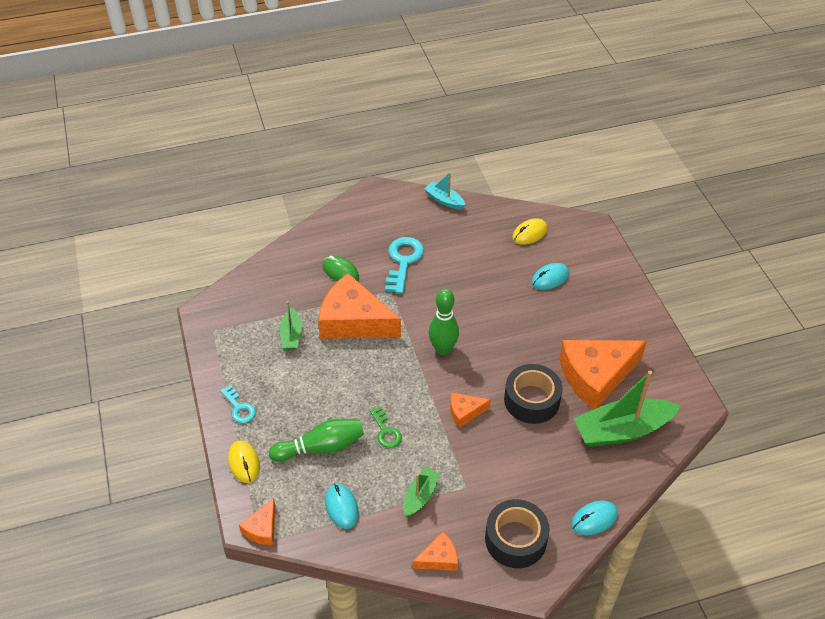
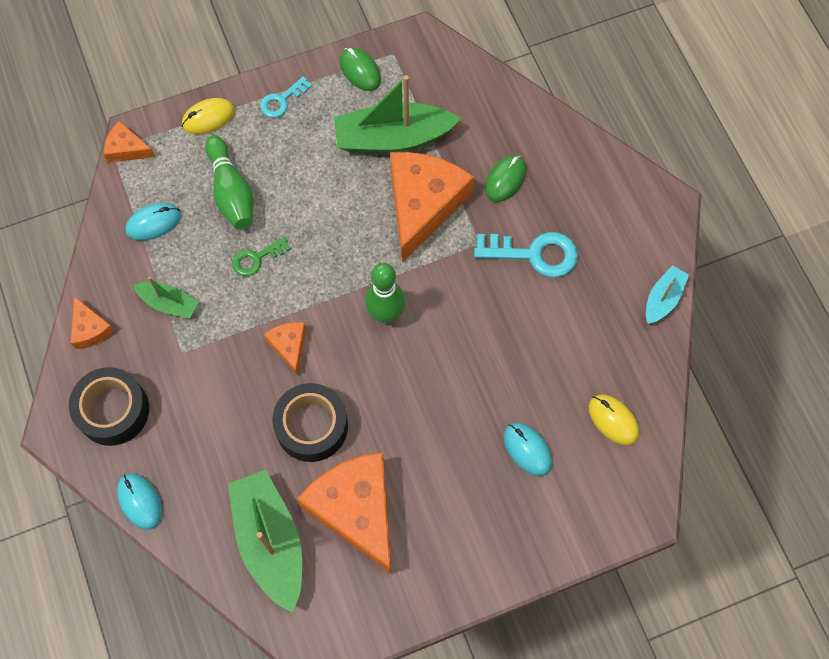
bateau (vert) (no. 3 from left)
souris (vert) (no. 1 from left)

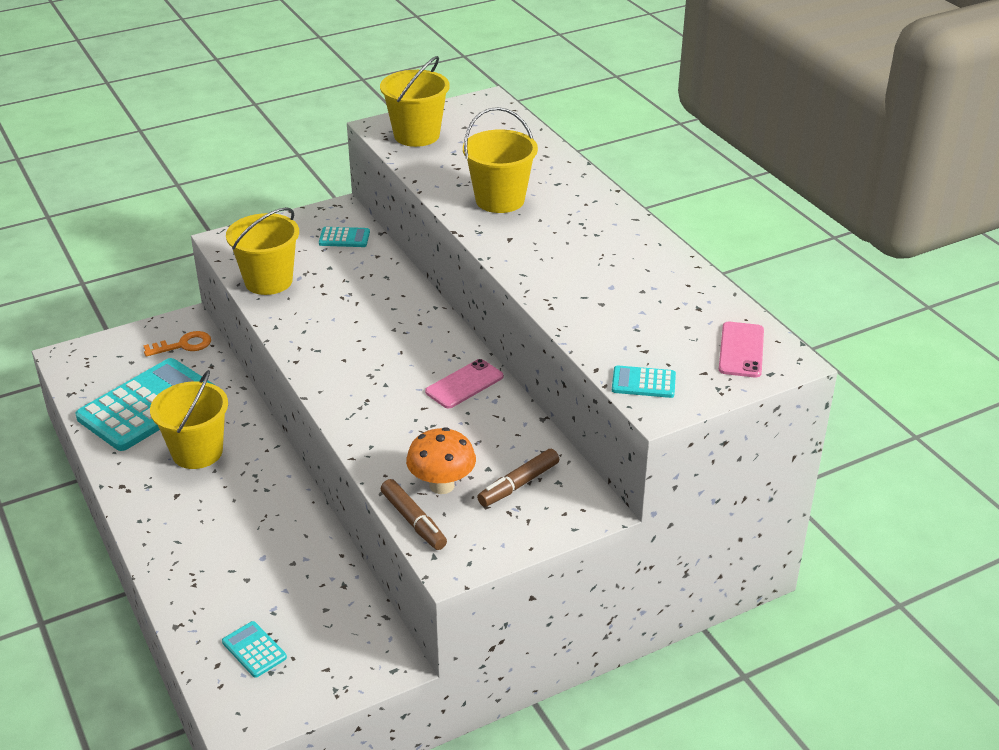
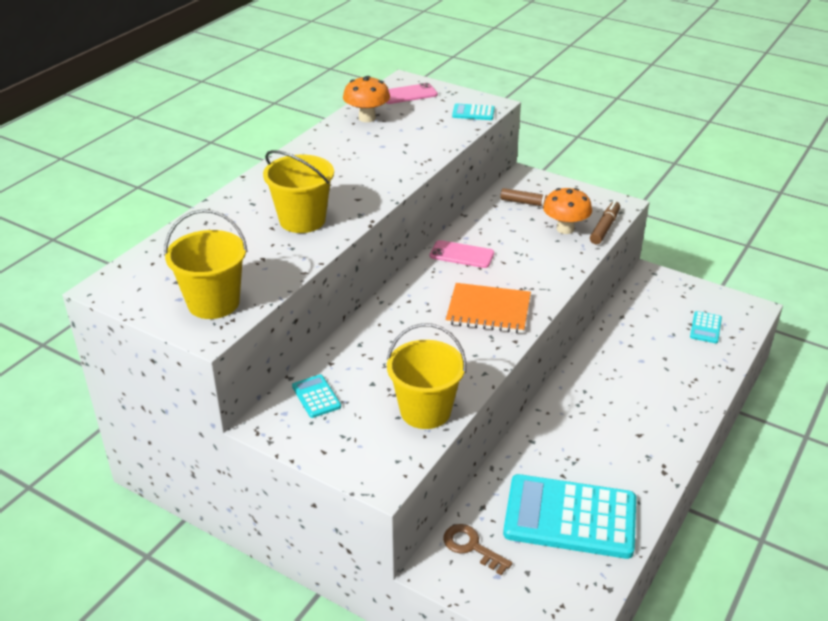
champignon (orange) (no. 1 from left)
clé (marron)
carnet (orange)
calculatrice (turquoise) (no. 2 from left)
seau (jaune) (no. 1 from left in the first image)

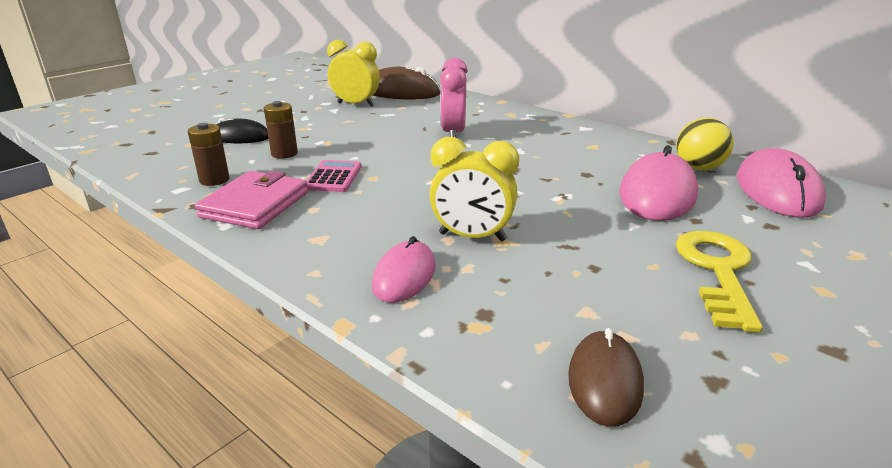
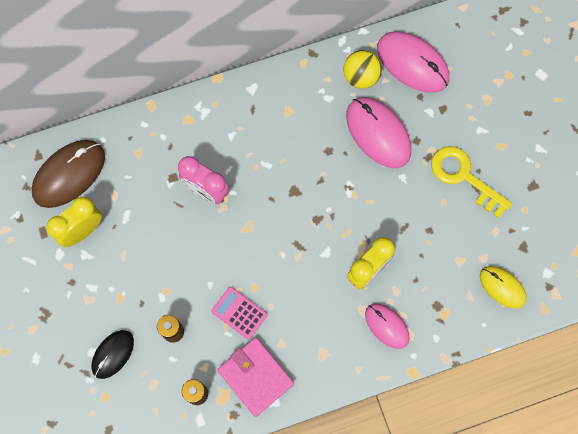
souris (jaune)

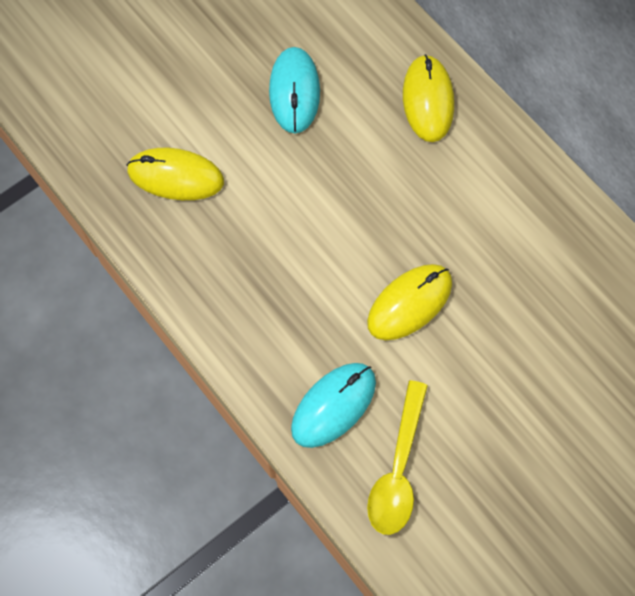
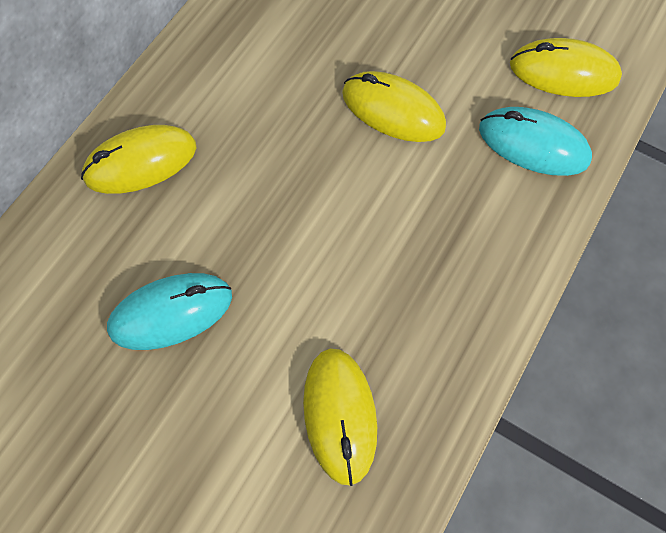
souris (jaune) (no. 4 from left)

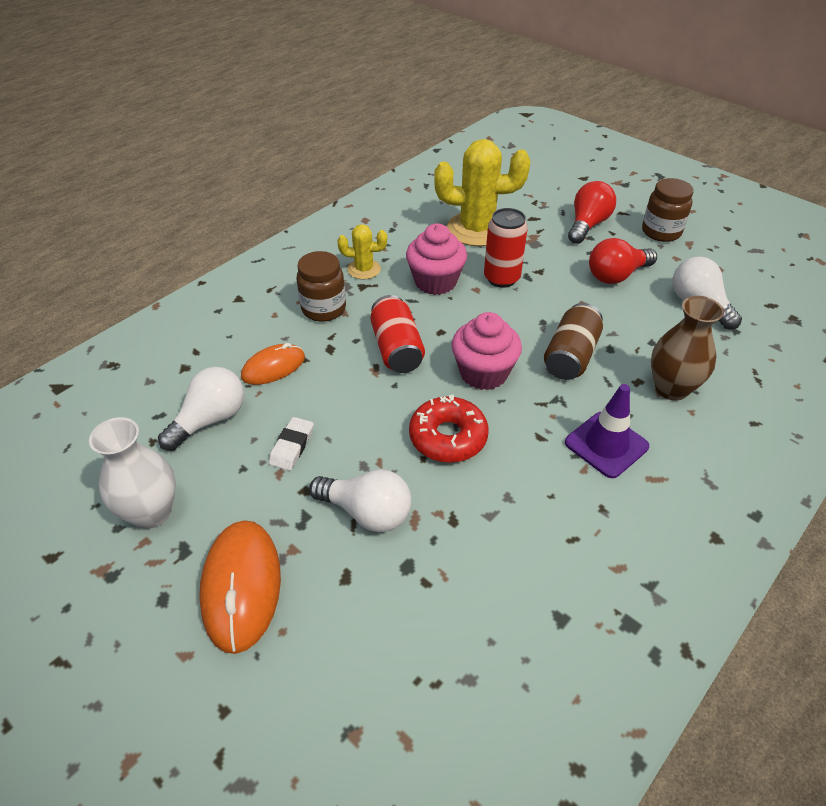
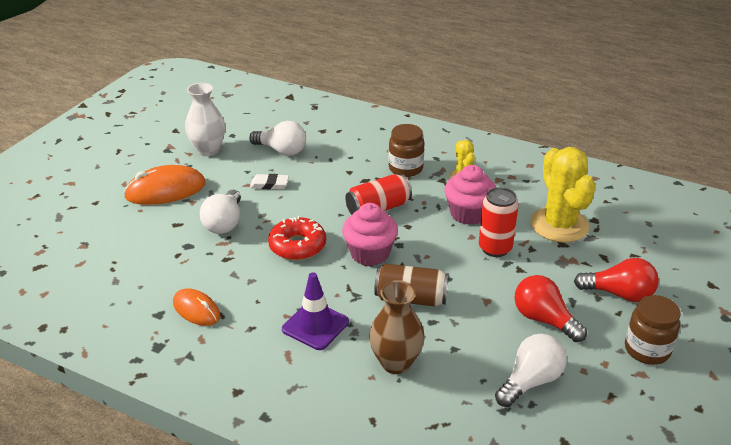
souris (orange) (no. 2 from left)

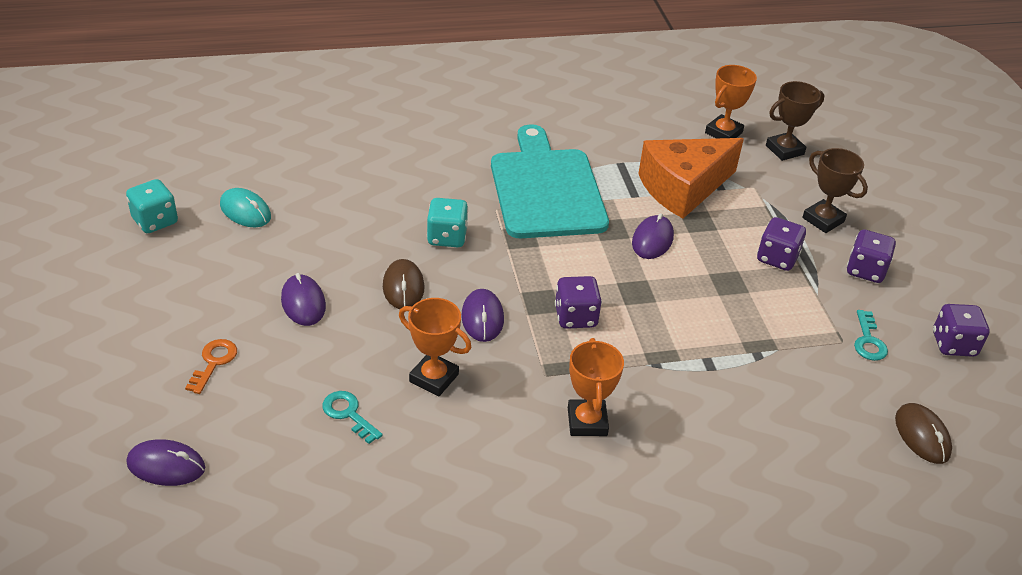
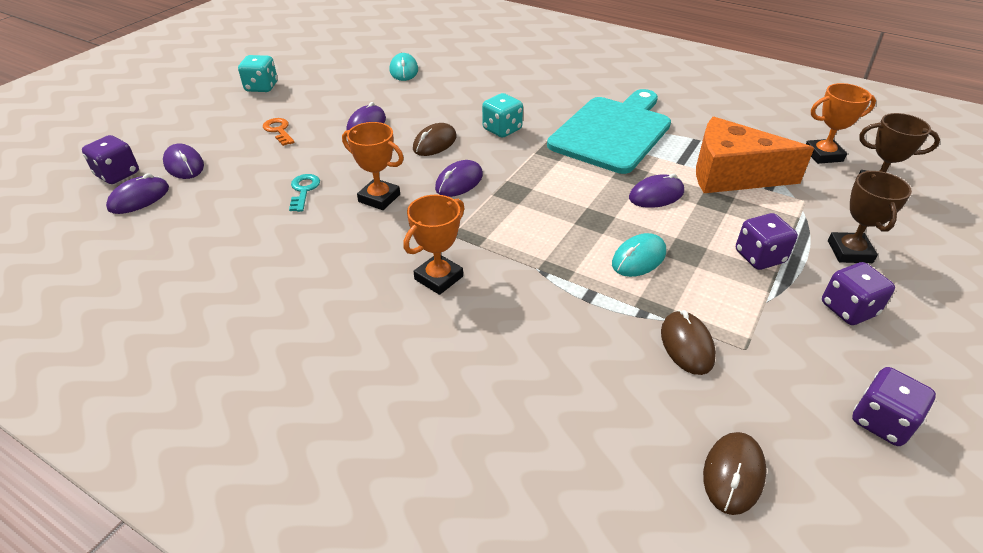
dé (violet) (no. 1 from left)
souris (violet) (no. 1 from left)
dé (turquoise) (no. 1 from left)
clé (orange)
trophée (orange) (no. 1 from left)
souris (turquoise) (no. 2 from left)
souris (marron) (no. 2 from left)
clé (turquoise) (no. 2 from left in the first image)

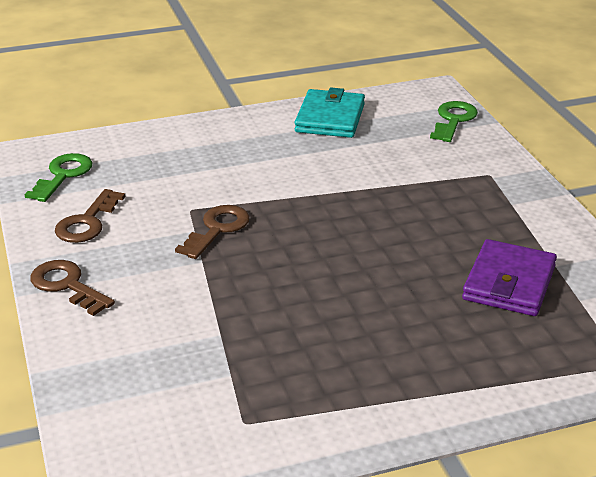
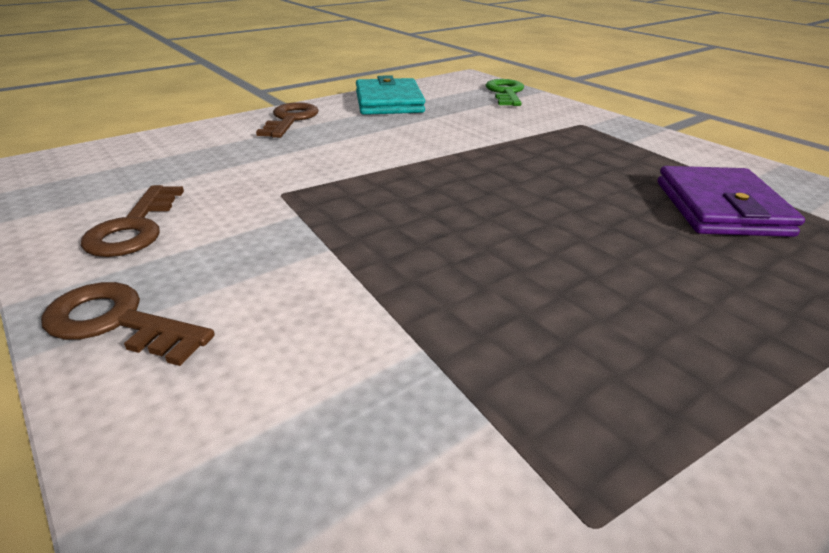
clé (marron) (no. 3 from left)
clé (vert) (no. 1 from left in the first image)

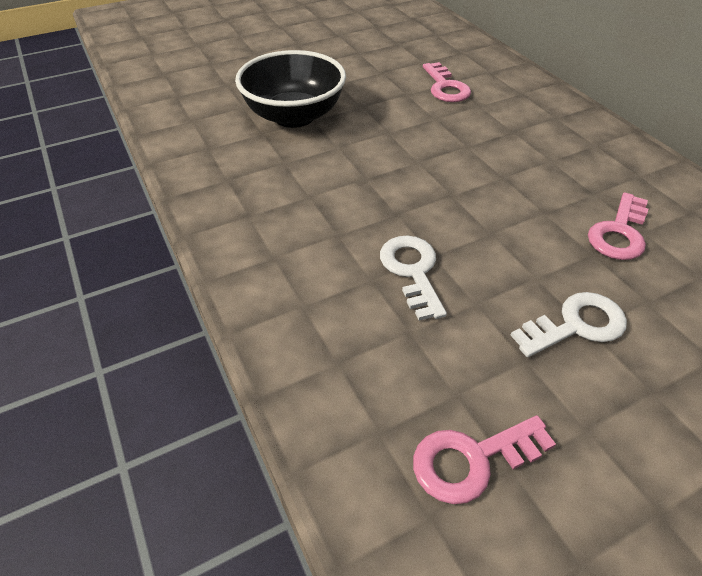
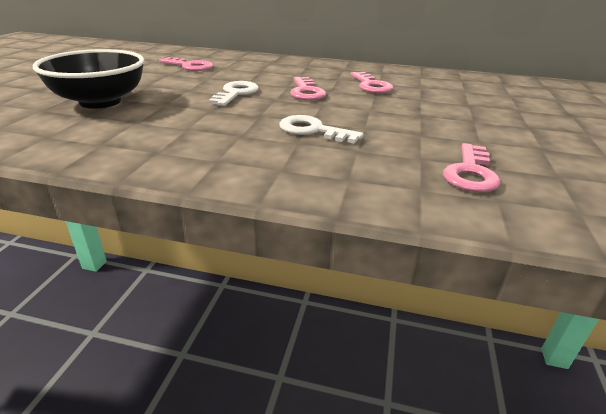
clé (blanc) (no. 1 from left)
clé (rose) (no. 2 from left)

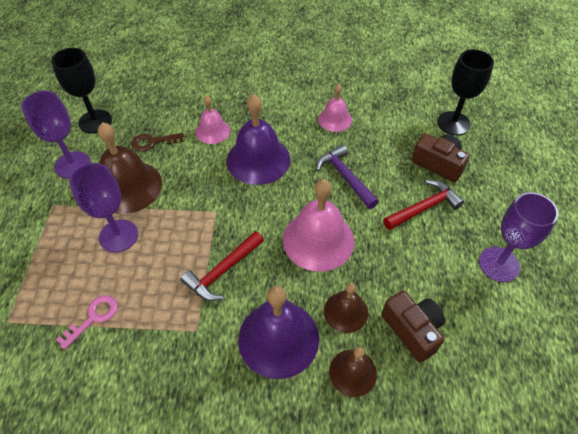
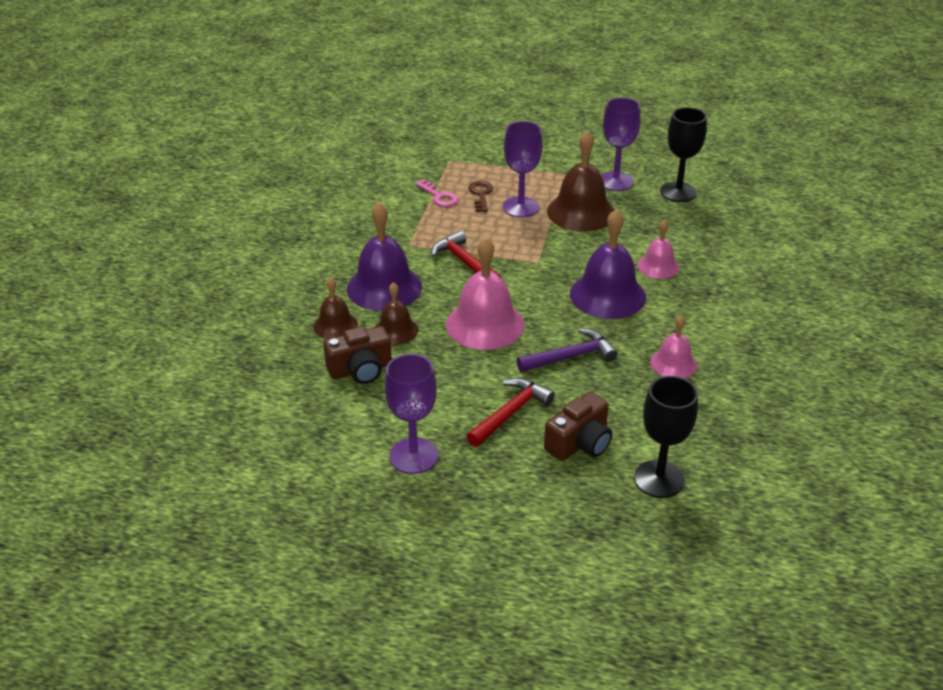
marteau (rouge) (no. 2 from left)
clé (marron)

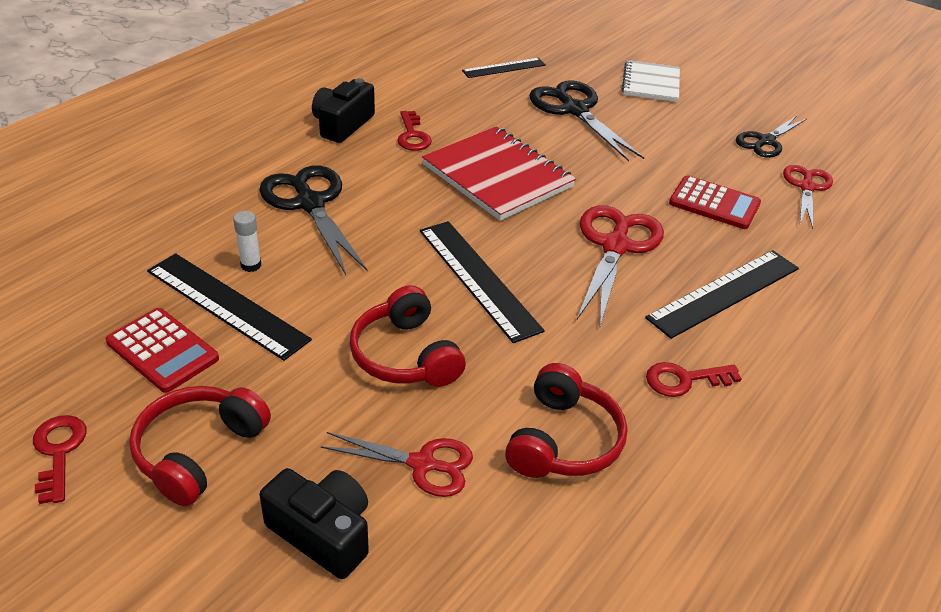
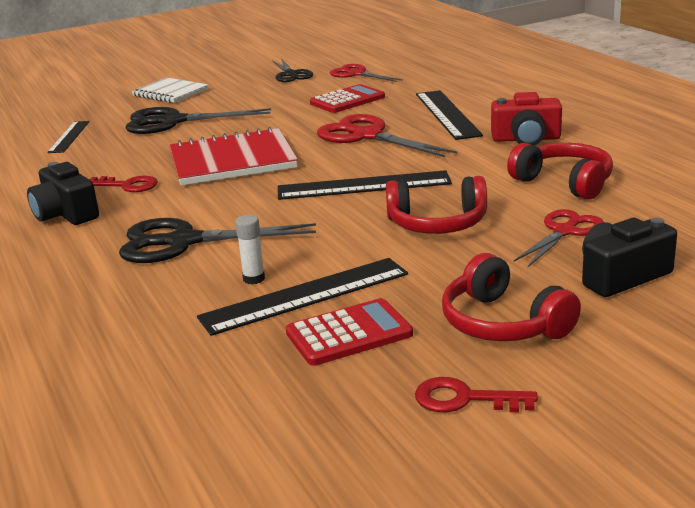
appareil photo (rouge)

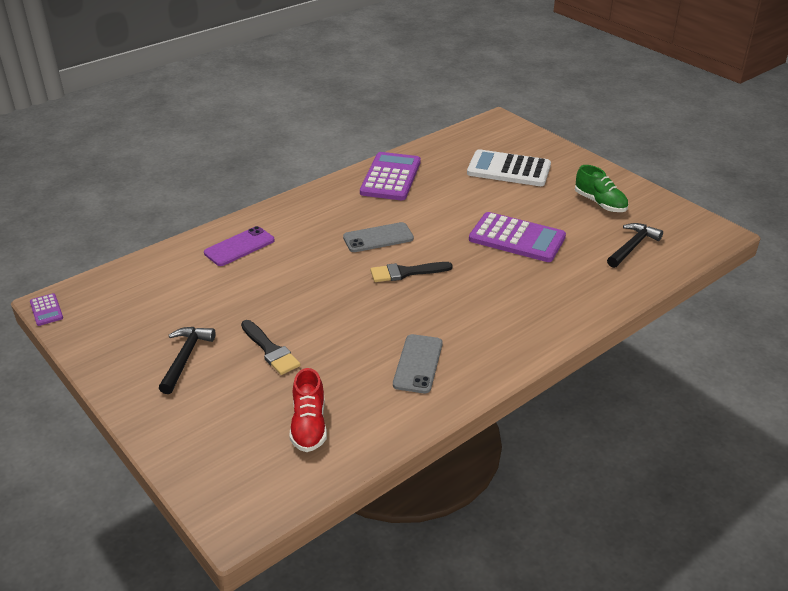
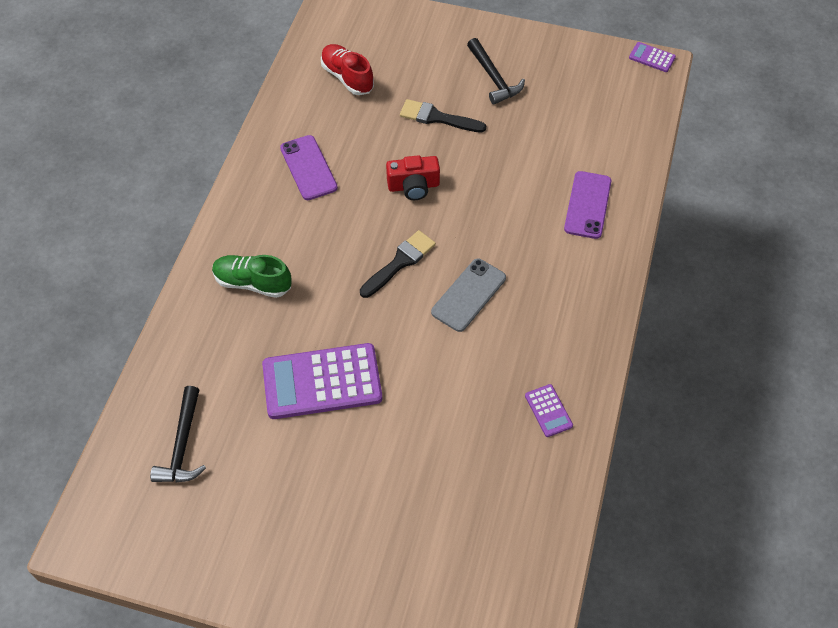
chaussure (vert)
téléphone (violet) (no. 1 from left)
appareil photo (rouge)
calculatrice (violet) (no. 2 from left)
calculatrice (blanc)

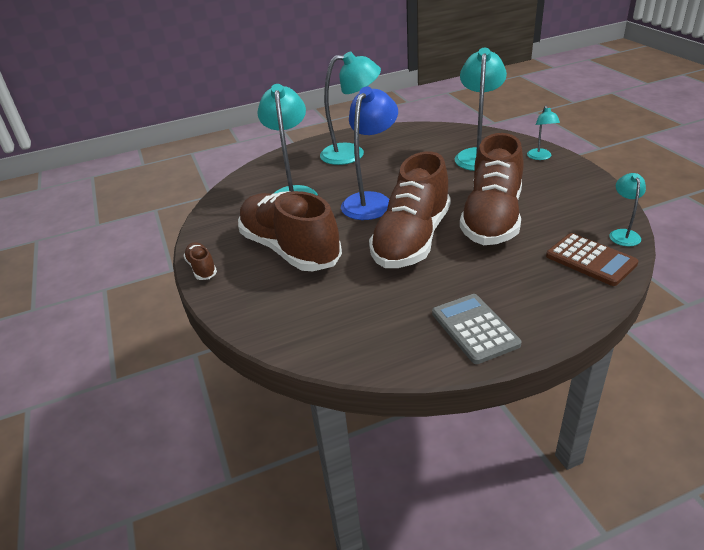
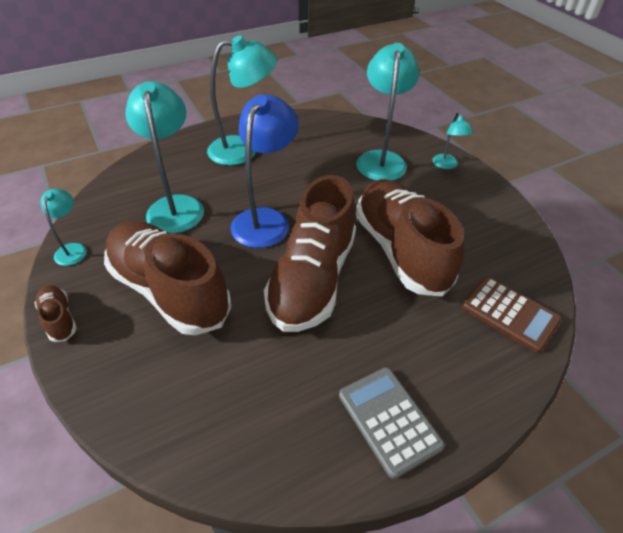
lampe (turquoise) (no. 1 from left)
chaussure (marron) (no. 4 from left)

